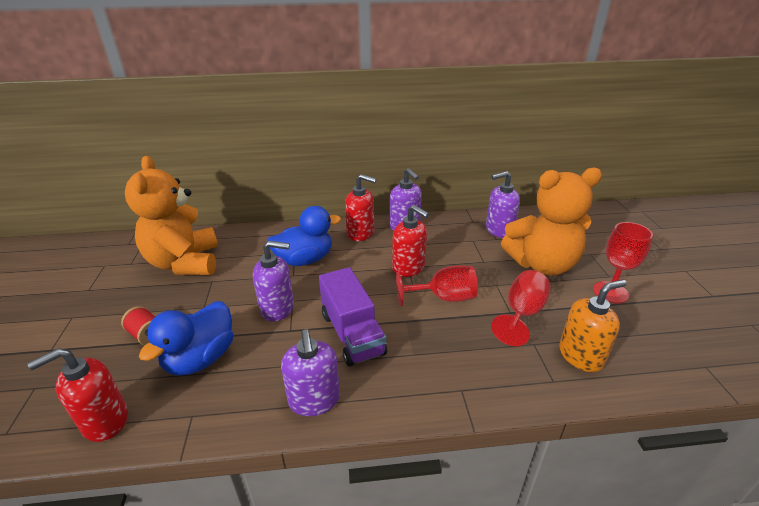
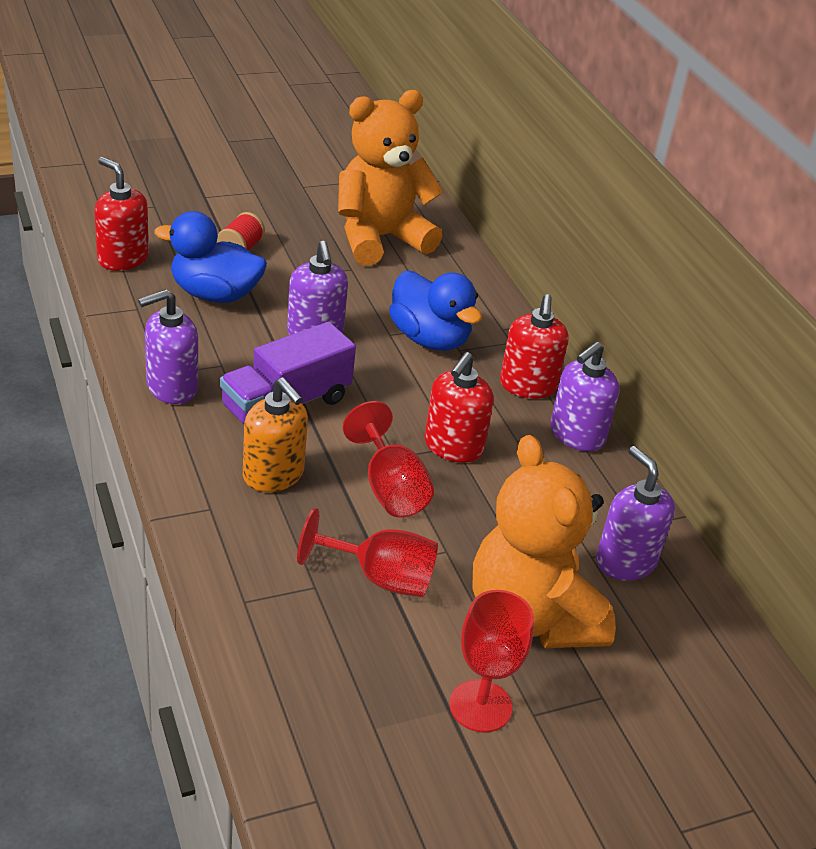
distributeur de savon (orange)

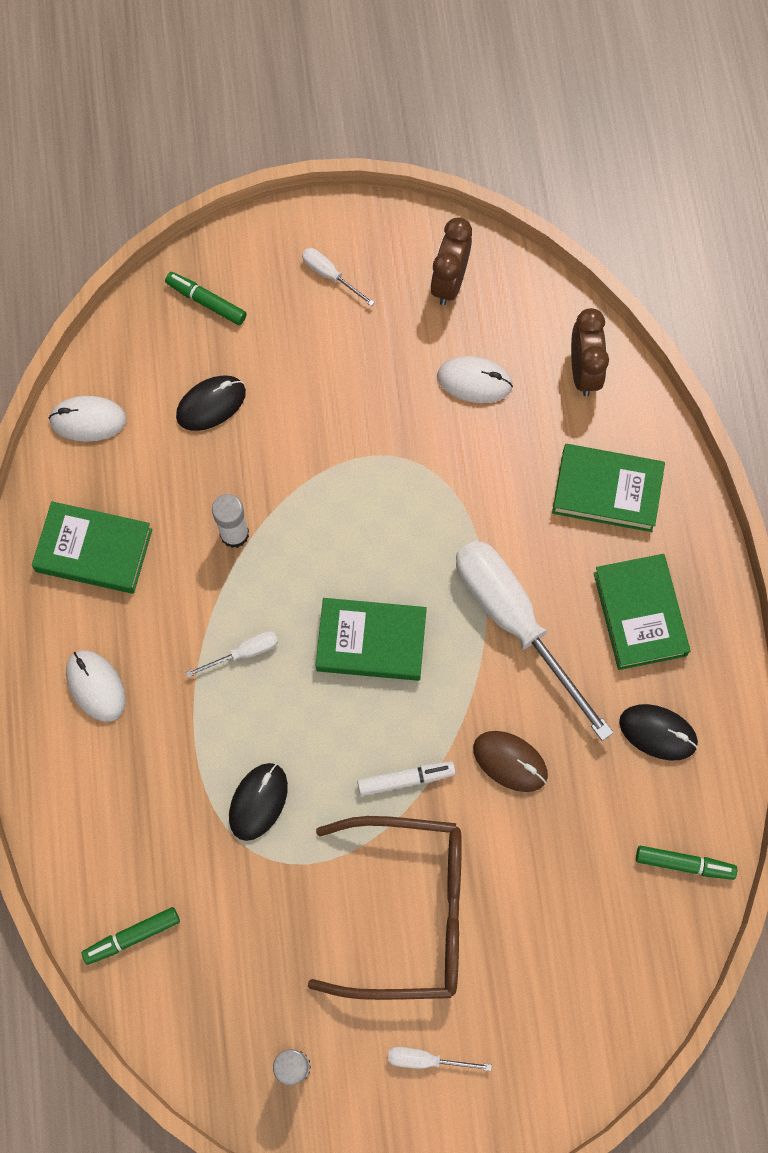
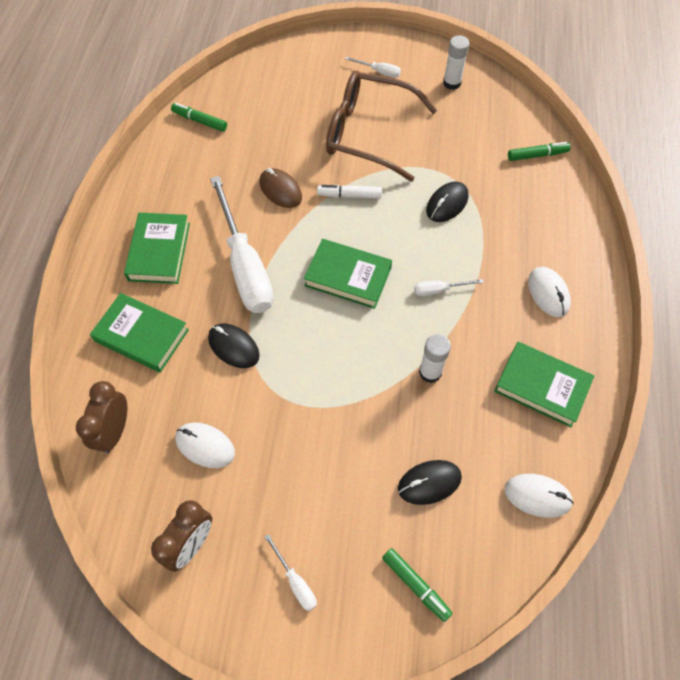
souris (noir) (no. 1 from left)

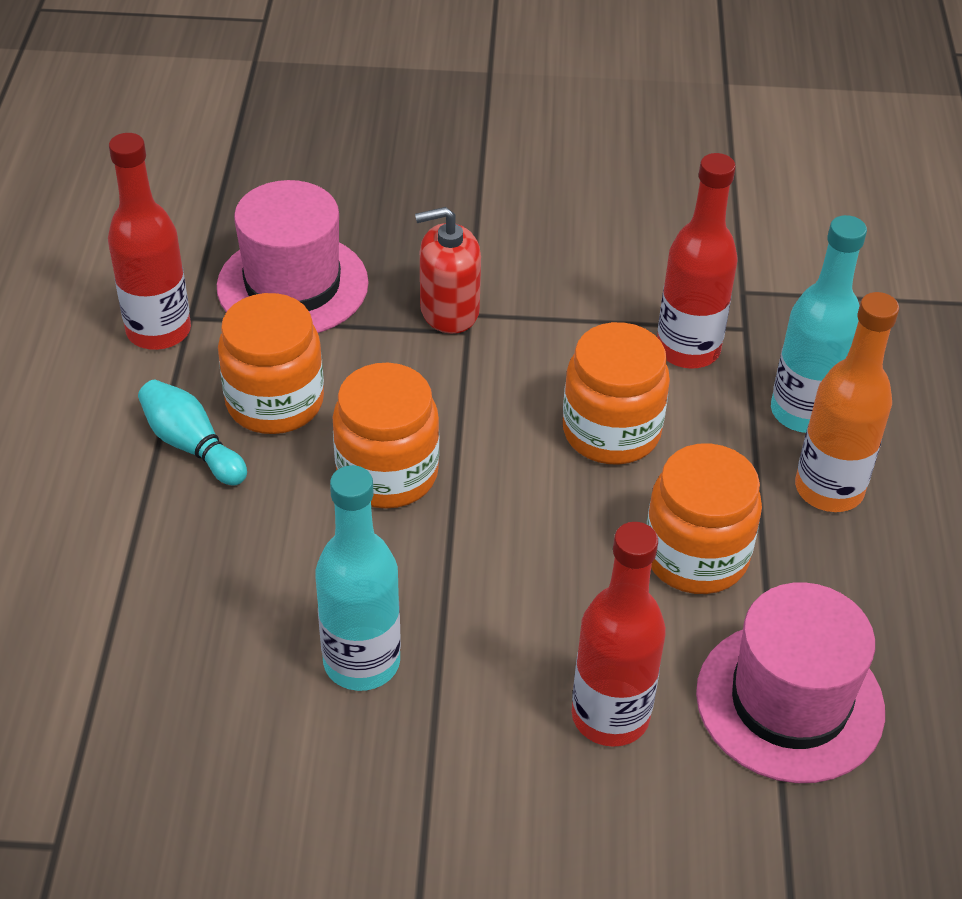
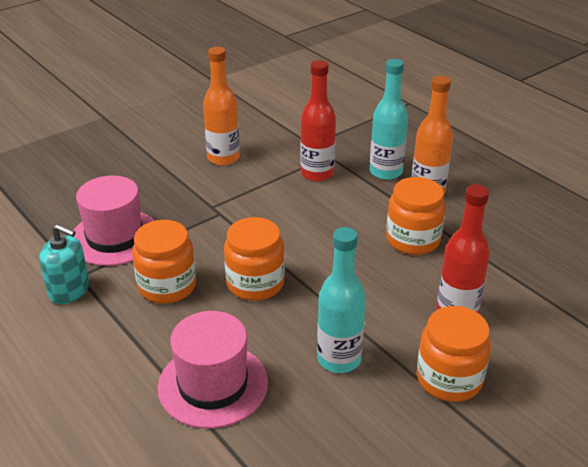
distributeur de savon (turquoise)
chapeau (rose) (no. 2 from left)
bouteille (orange) (no. 1 from left)
bocal (orange) (no. 4 from left)
quille (turquoise)
distributeur de savon (rouge)

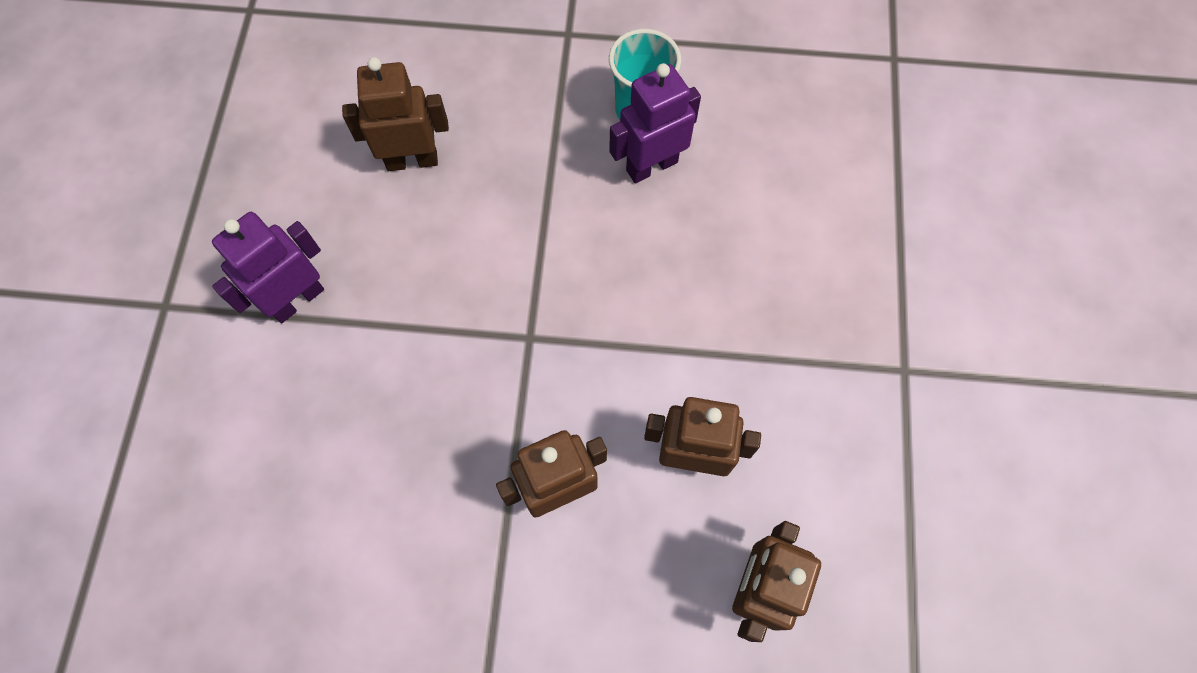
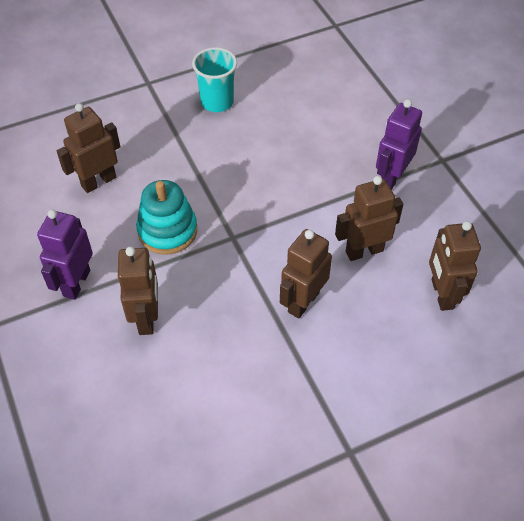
robot (marron) (no. 2 from left)
jouet à empiler (turquoise)
robot (violet) (no. 2 from left)

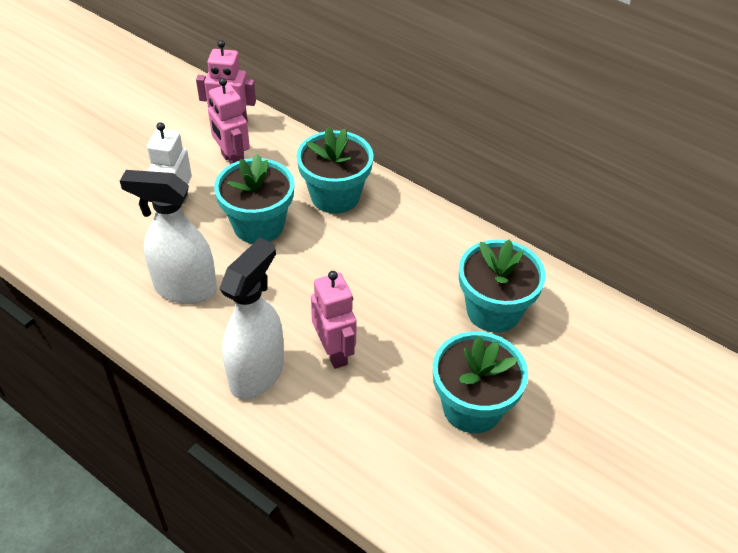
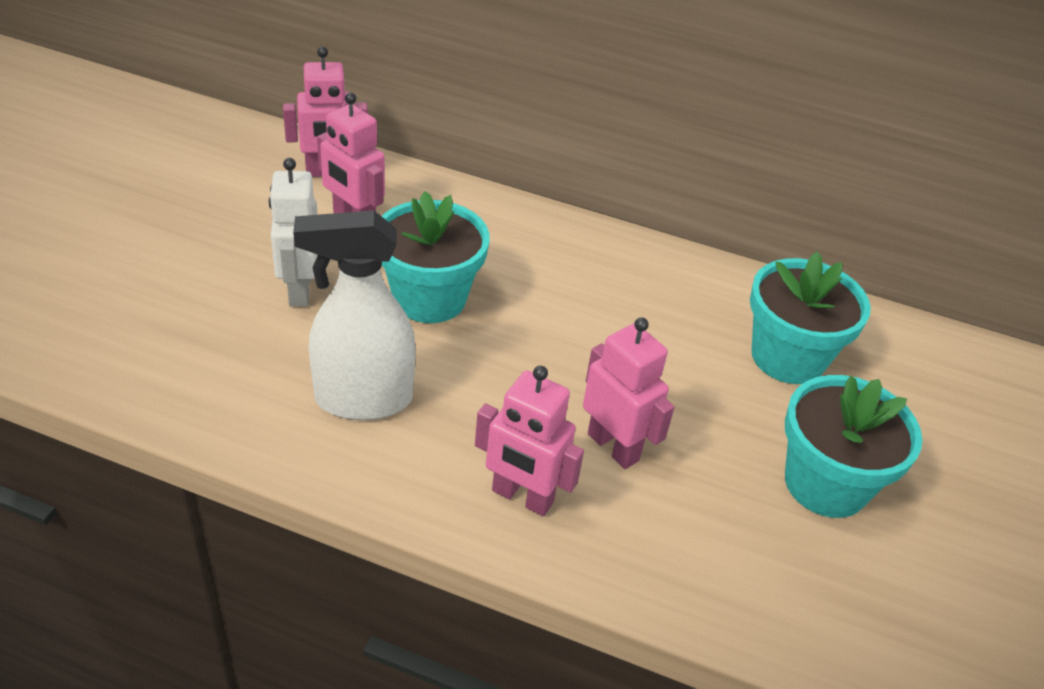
robot (rose) (no. 3 from left)
pot de fleurs (turquoise) (no. 2 from left in the first image)

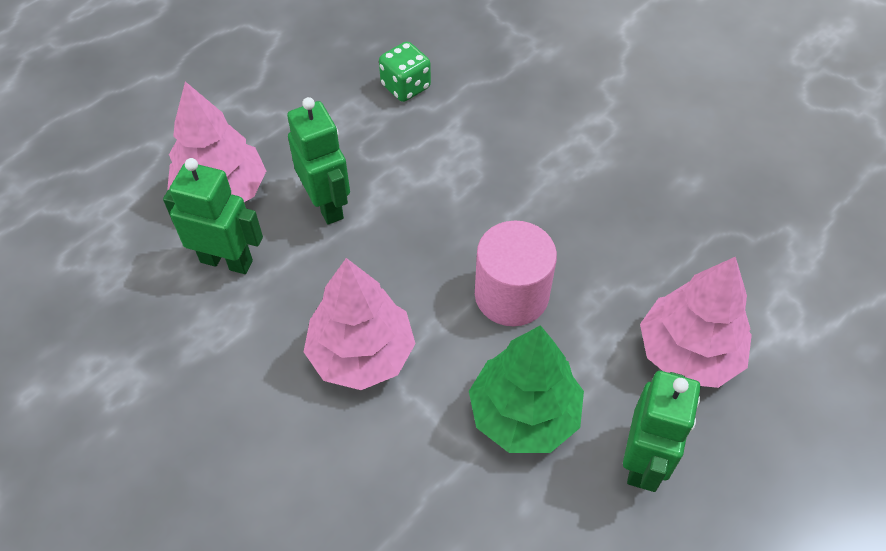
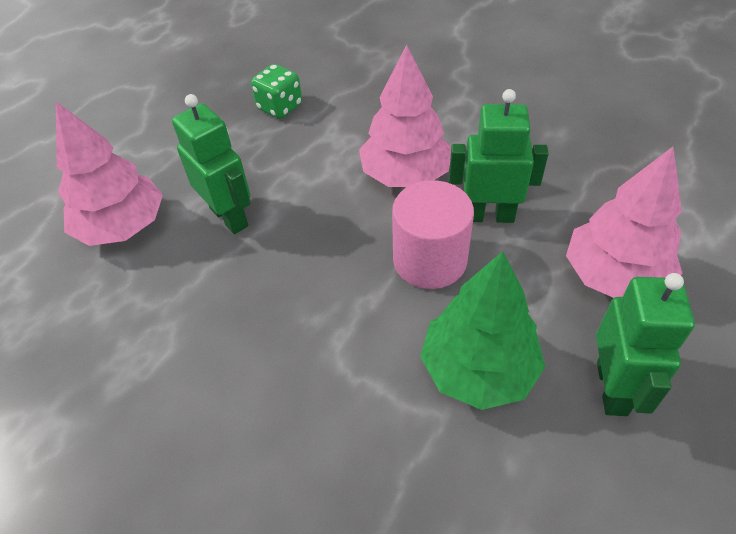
arbre (rose) (no. 2 from left)
robot (vert) (no. 2 from left)

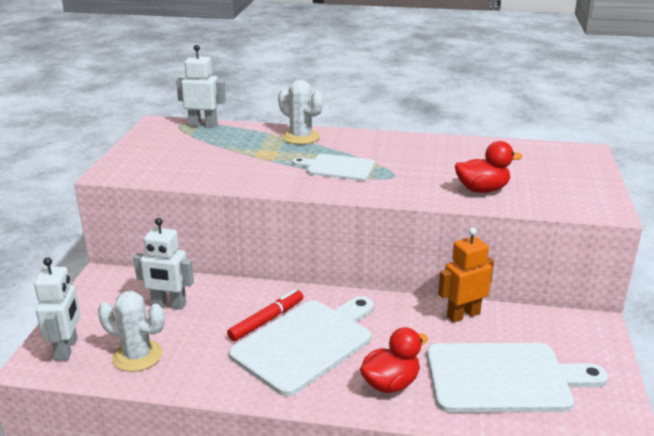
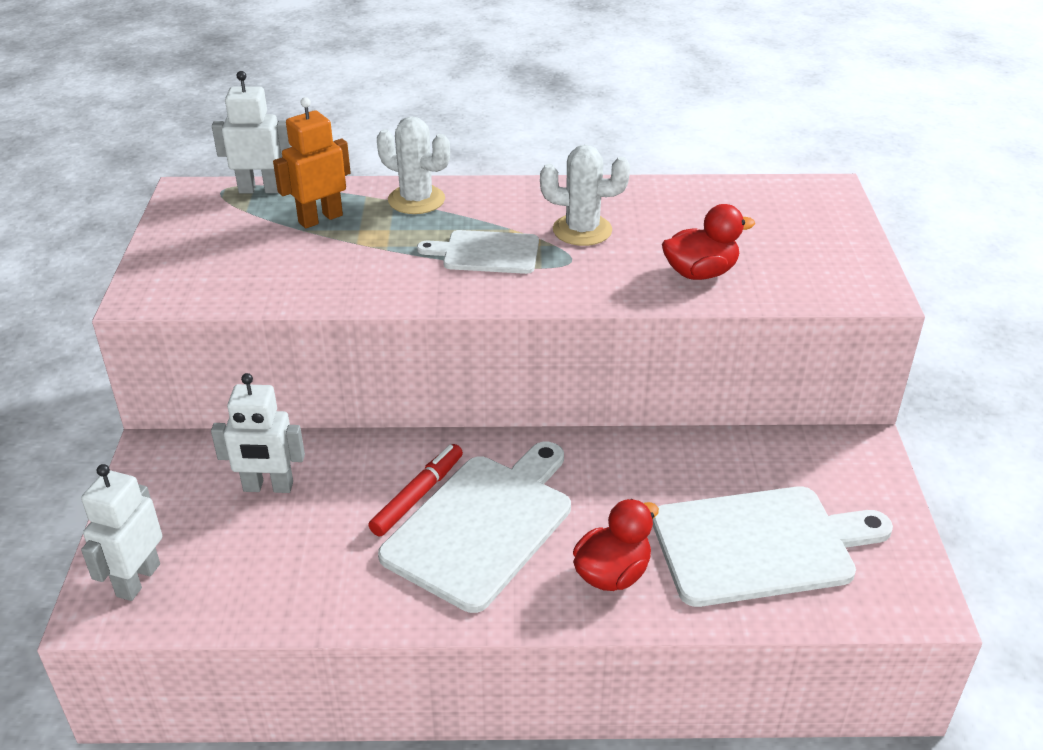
robot (blanc) (no. 1 from left)
robot (orange)
cactus (blanc) (no. 2 from left)

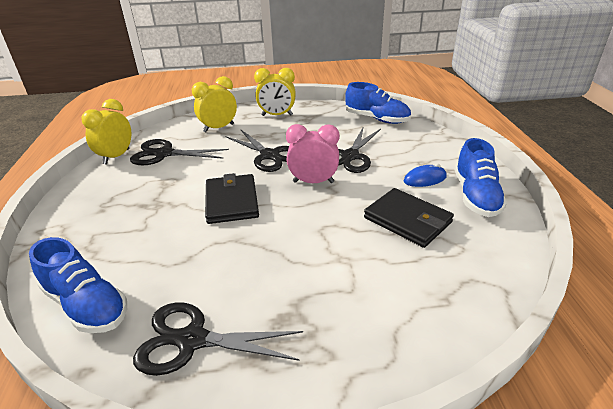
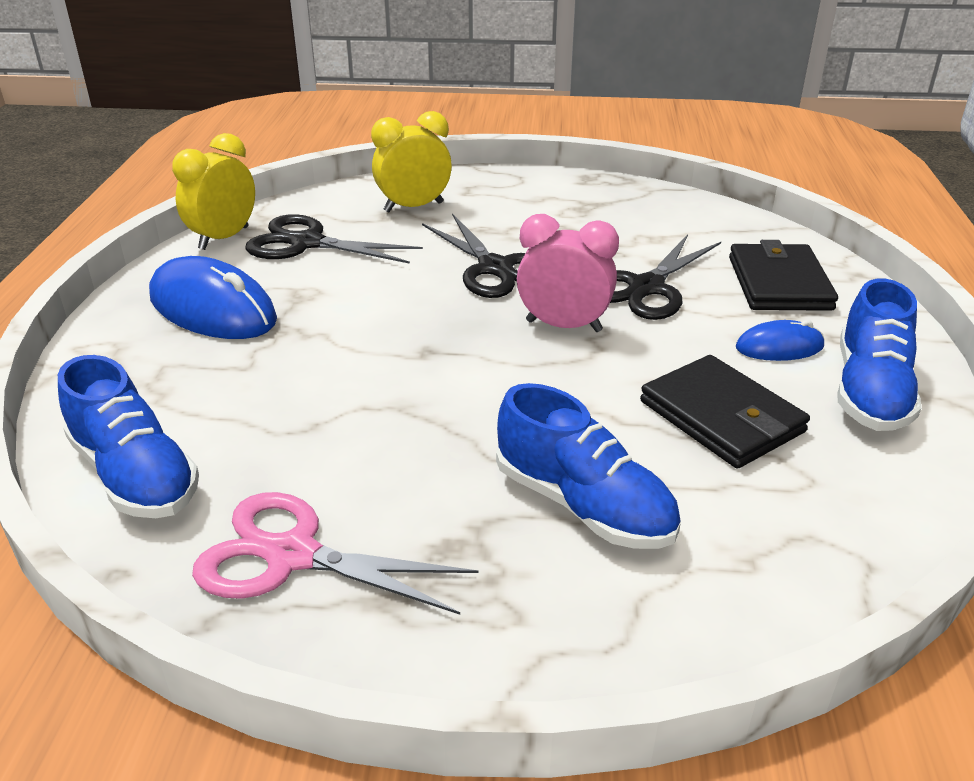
souris (bleu) (no. 1 from left)
ciseaux (rose)
chaussure (bleu) (no. 2 from left)
portefeuille (noir) (no. 2 from left)
réveil (jaune) (no. 3 from left in the first image)

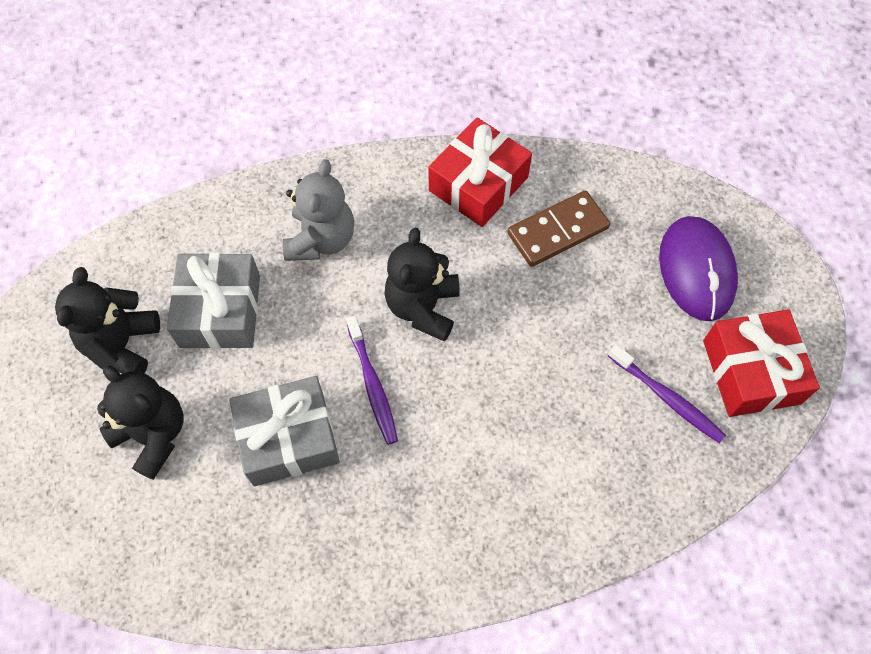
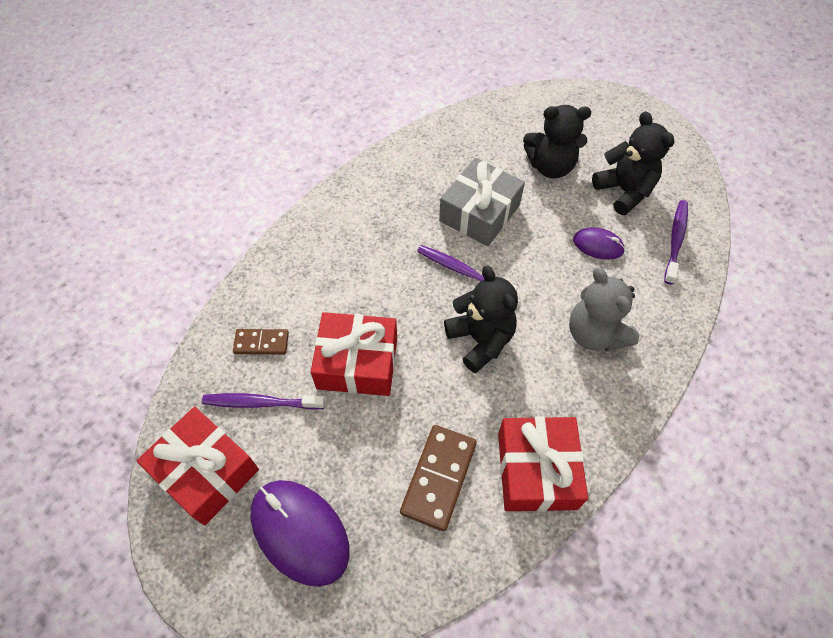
domino (marron) (no. 1 from left)
cadeau (rouge) (no. 2 from left)
souris (violet) (no. 2 from left)
brosse à dents (violet) (no. 3 from left)

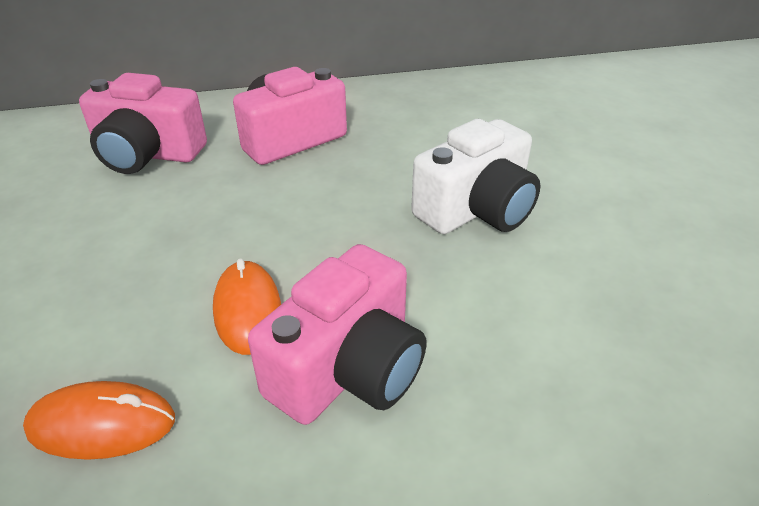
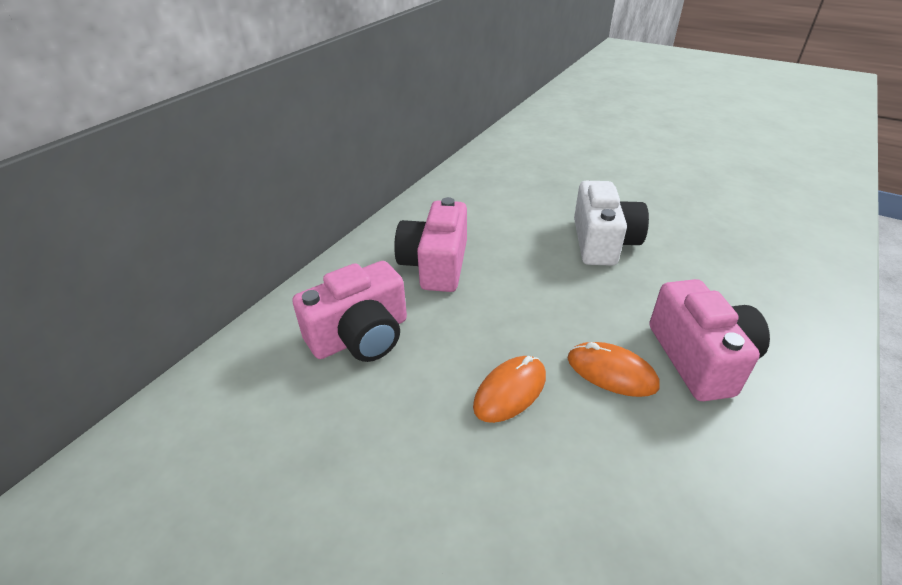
souris (orange) (no. 1 from left)

